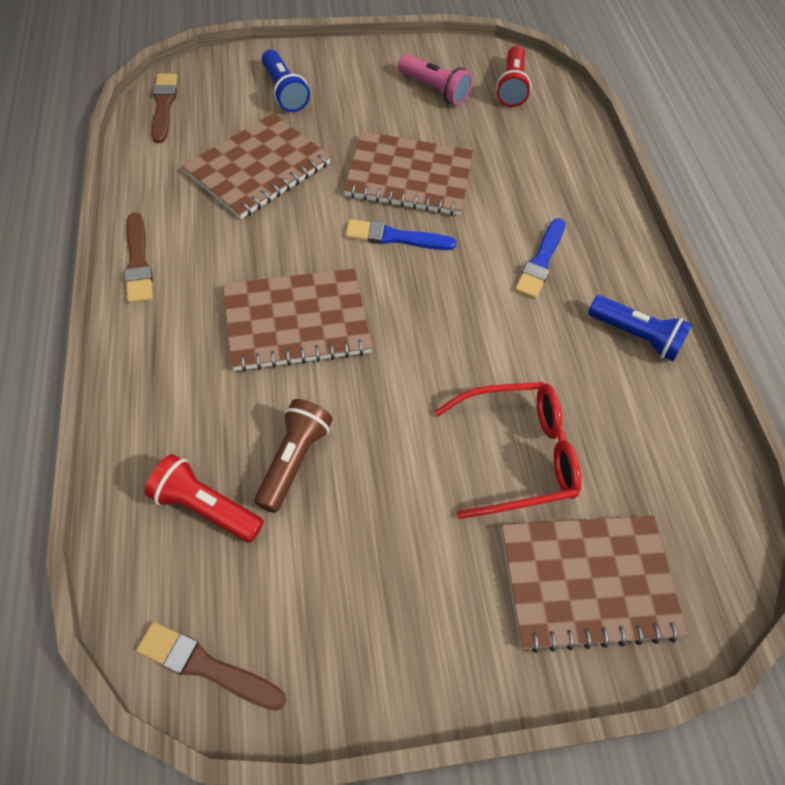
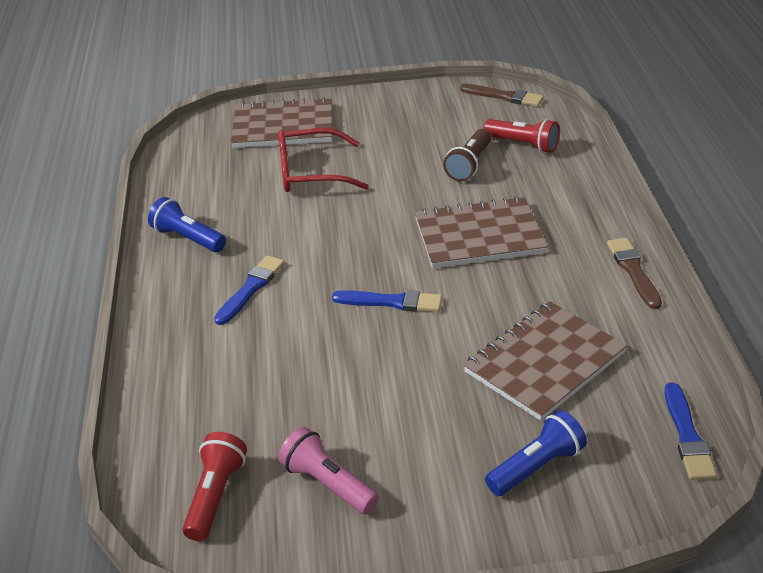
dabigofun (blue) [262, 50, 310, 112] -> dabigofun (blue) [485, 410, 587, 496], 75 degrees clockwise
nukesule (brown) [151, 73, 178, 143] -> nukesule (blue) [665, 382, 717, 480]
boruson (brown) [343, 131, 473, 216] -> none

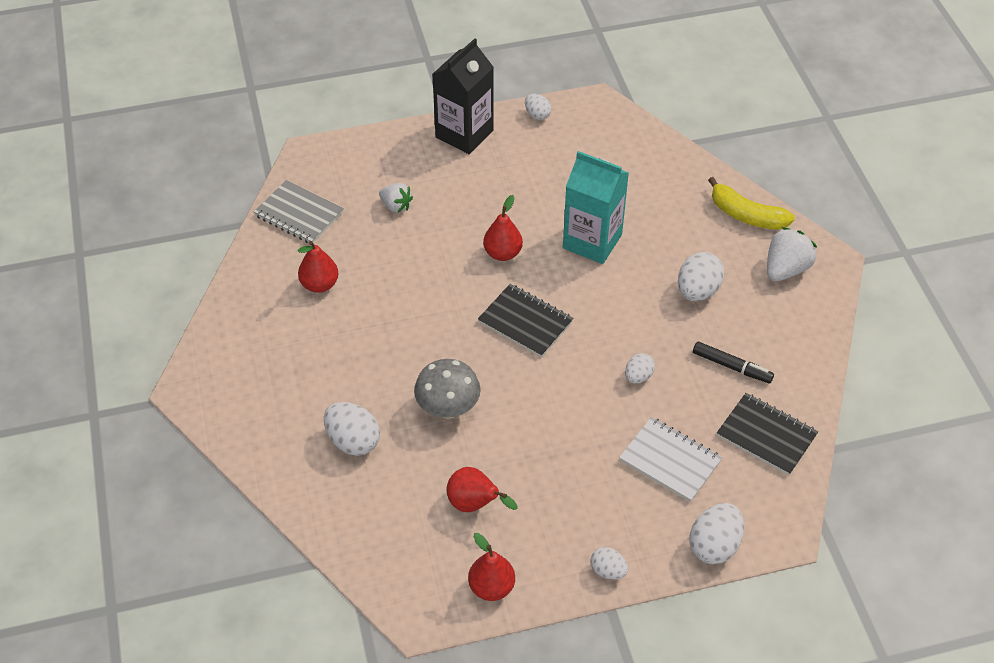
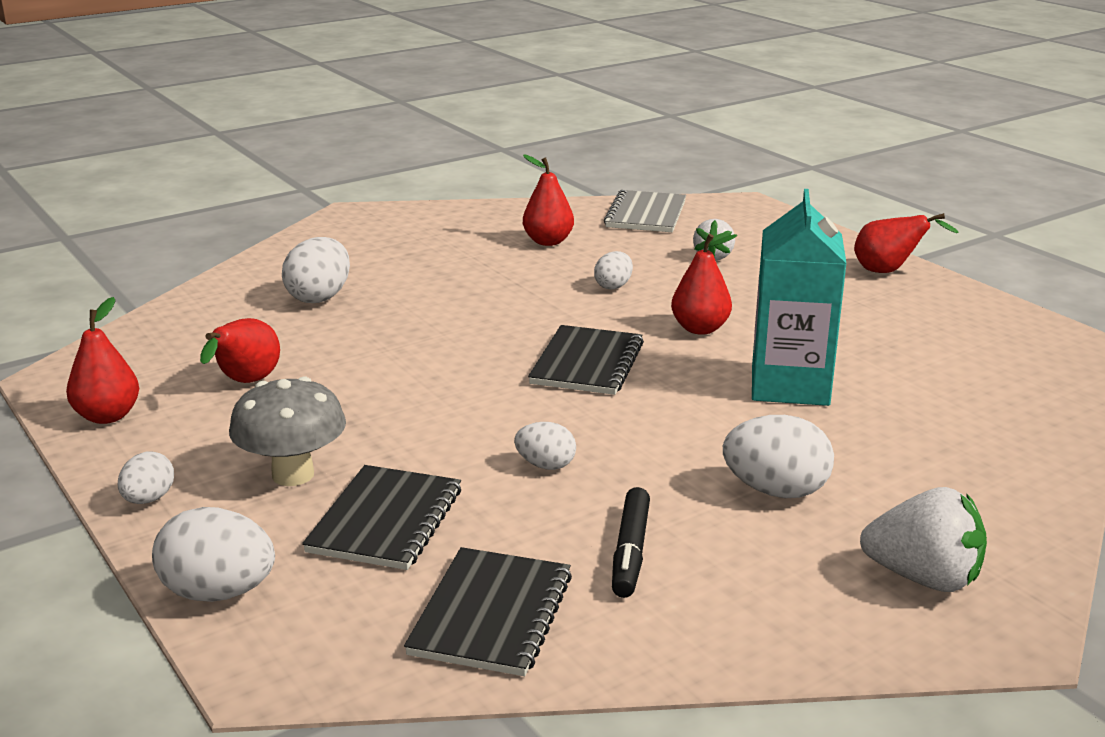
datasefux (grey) [414, 359, 481, 419] -> datasefux (grey) [229, 376, 346, 486], shifted
boruson (white) [619, 417, 722, 502] -> boruson (black) [302, 465, 461, 570]
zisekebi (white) [525, 94, 551, 120] -> zisekebi (white) [594, 251, 633, 290], shifted
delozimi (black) [432, 38, 494, 154] -> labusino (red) [854, 213, 959, 273]
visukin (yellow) [708, 177, 795, 230] -> none

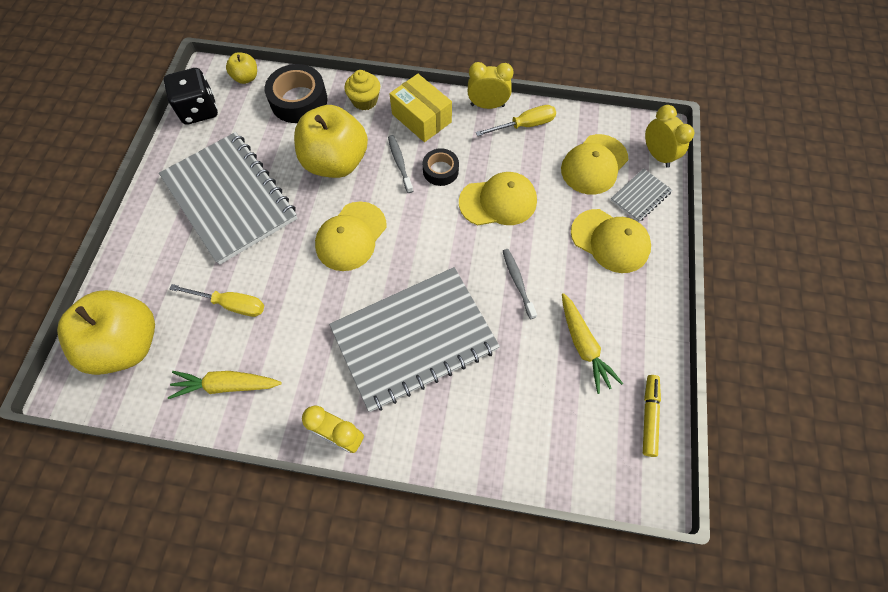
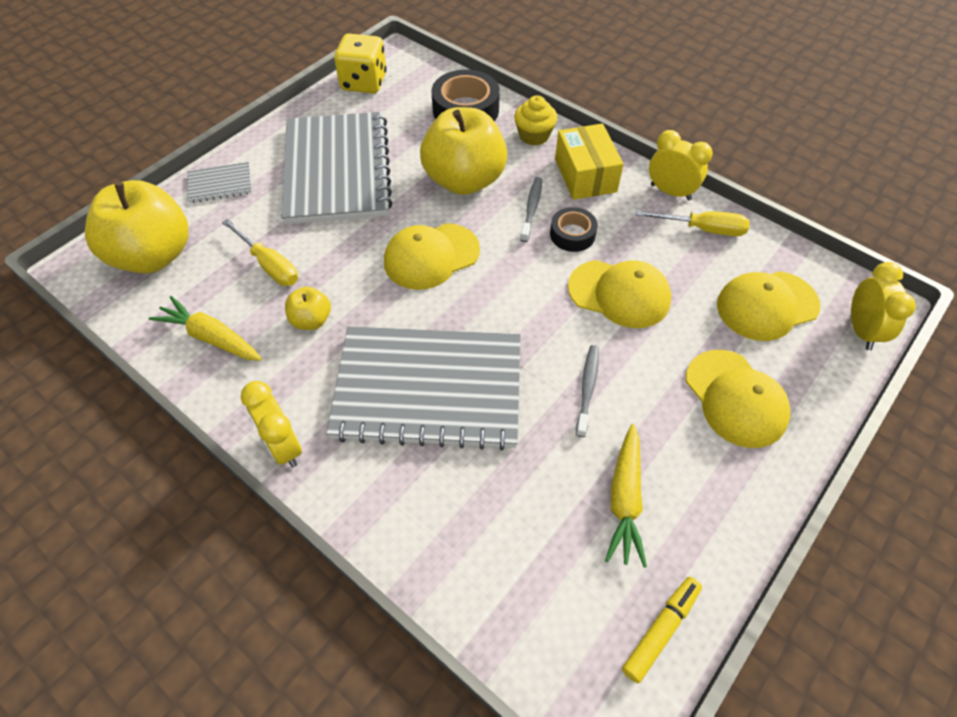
boruson (grey) [611, 168, 672, 222] -> boruson (grey) [187, 162, 252, 203], shifted
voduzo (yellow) [226, 52, 257, 84] -> voduzo (yellow) [285, 287, 331, 330], shifted
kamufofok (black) [164, 68, 218, 125] -> kamufofok (yellow) [334, 33, 387, 93]

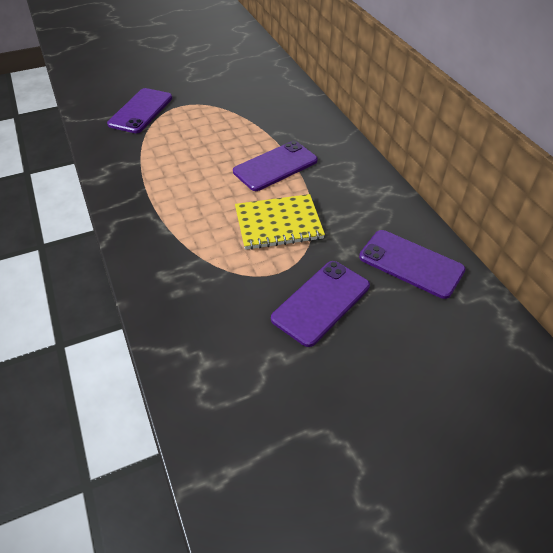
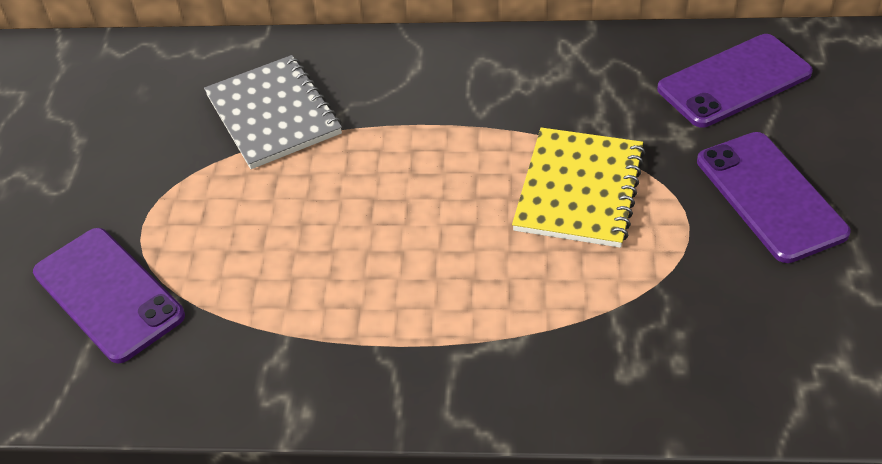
none -> boruson (grey) [204, 55, 342, 169]
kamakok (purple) [233, 141, 318, 191] -> none

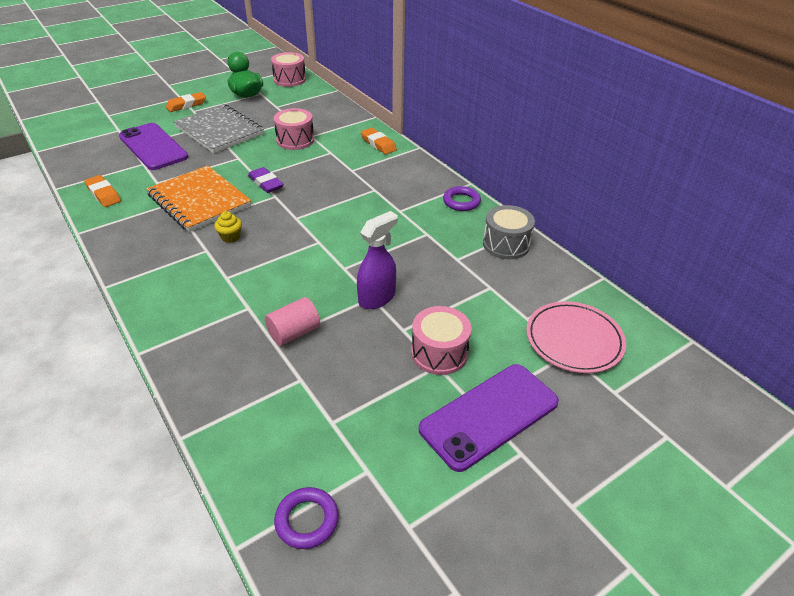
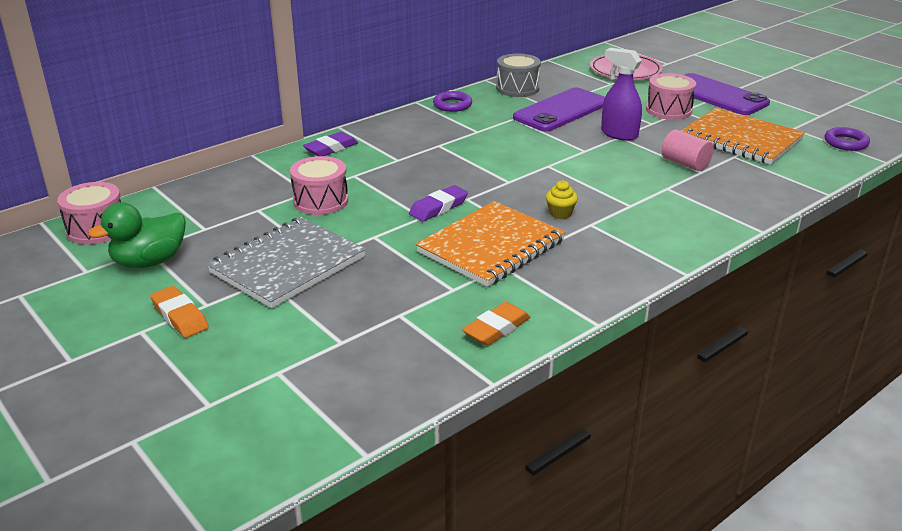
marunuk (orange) [361, 128, 397, 154] -> marunuk (purple) [303, 132, 358, 156]
kamakok (purple) [119, 123, 188, 170] -> kamakok (purple) [513, 88, 605, 131], shifted
none -> boruson (orange) [681, 108, 805, 165]

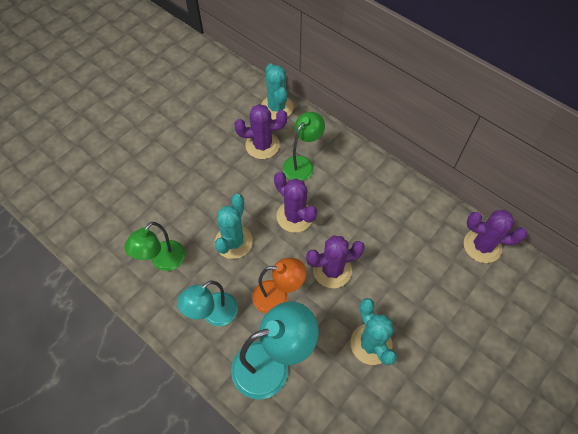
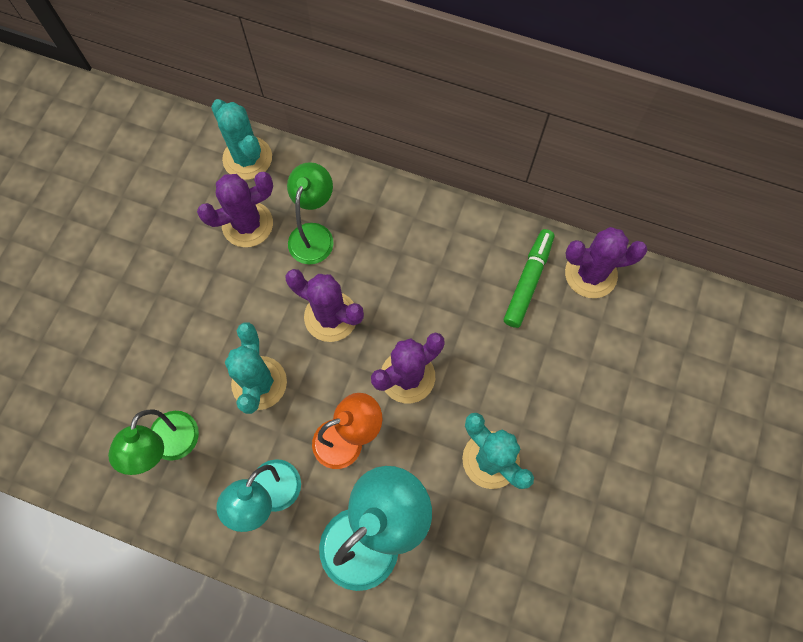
none -> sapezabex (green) [504, 229, 554, 328]

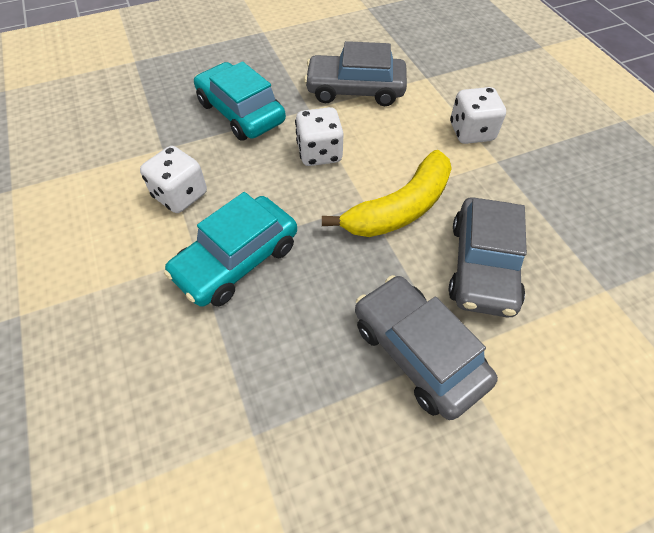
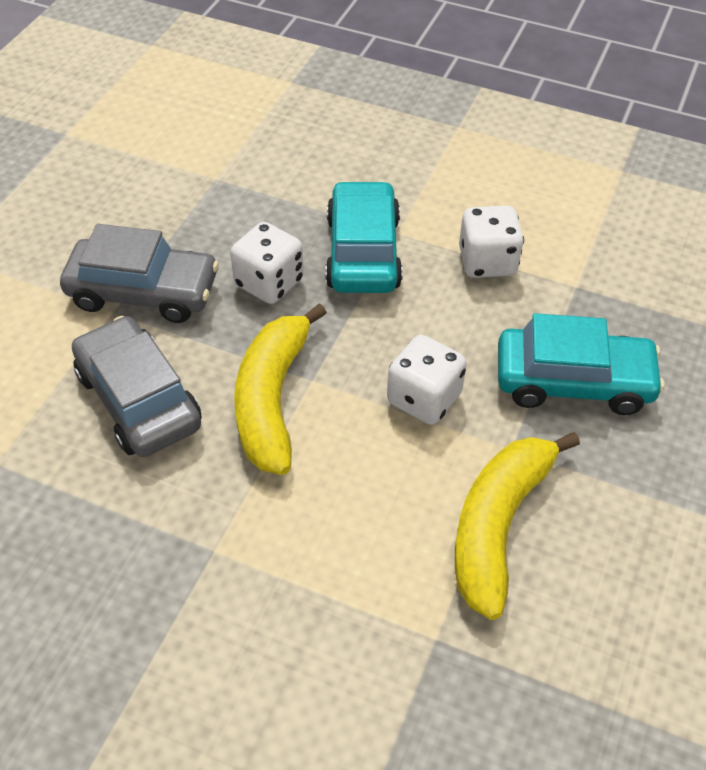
kamufofok (white) [450, 87, 506, 144] -> kamufofok (white) [230, 222, 304, 304], shifted
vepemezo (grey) [304, 41, 407, 106] -> visukin (yellow) [455, 432, 580, 620]

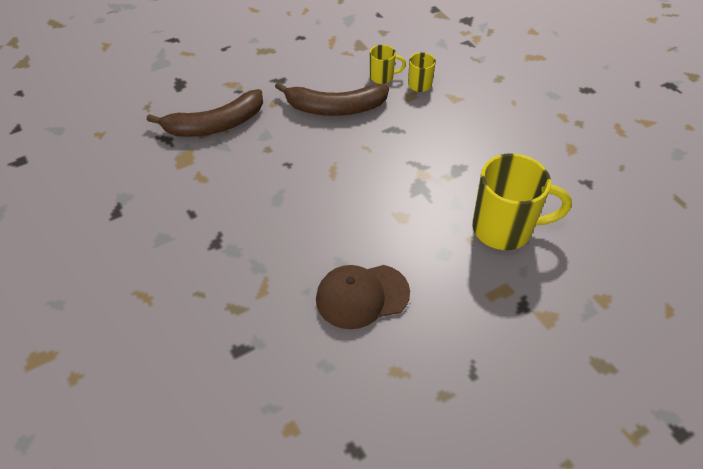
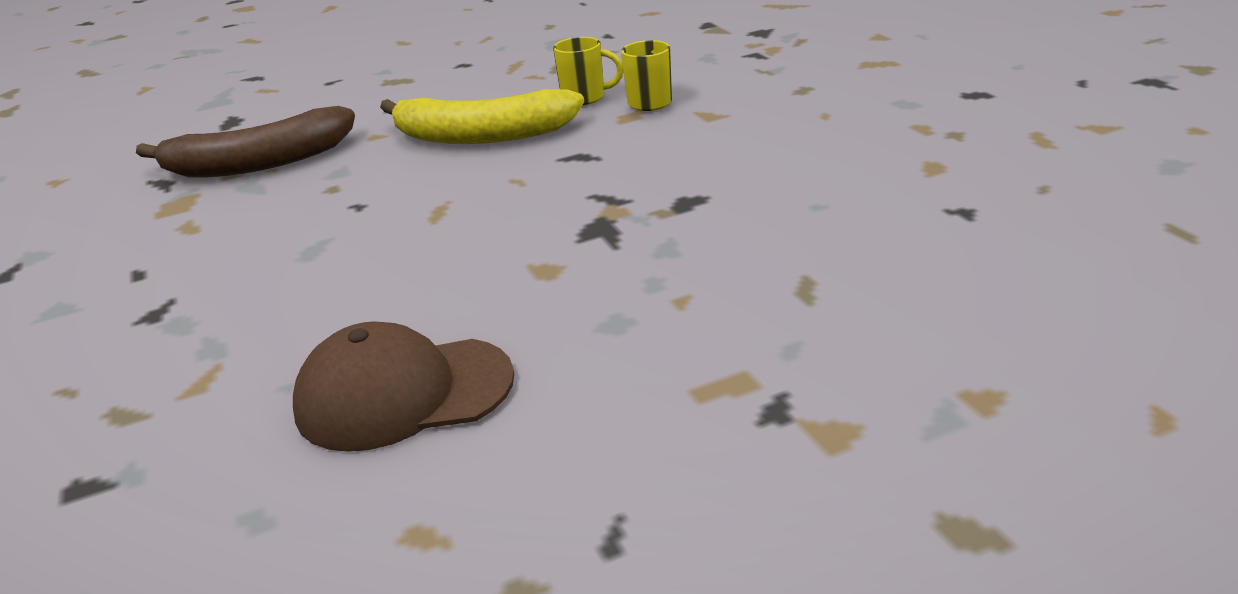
visukin (brown) [275, 82, 389, 116] -> visukin (yellow) [380, 89, 584, 144]
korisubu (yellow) [472, 153, 572, 250] -> none

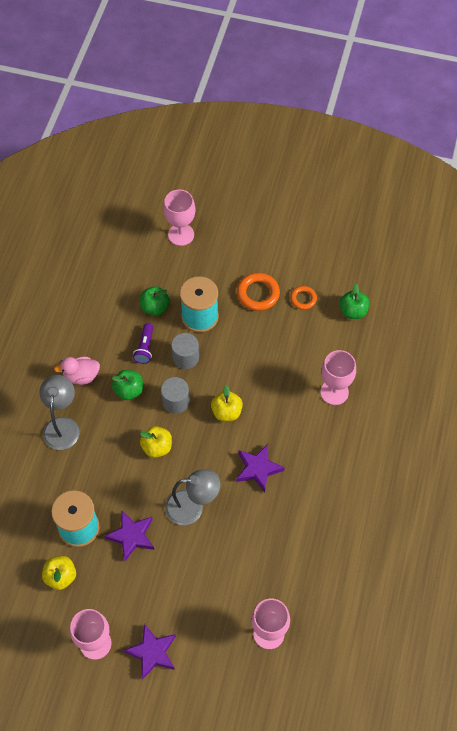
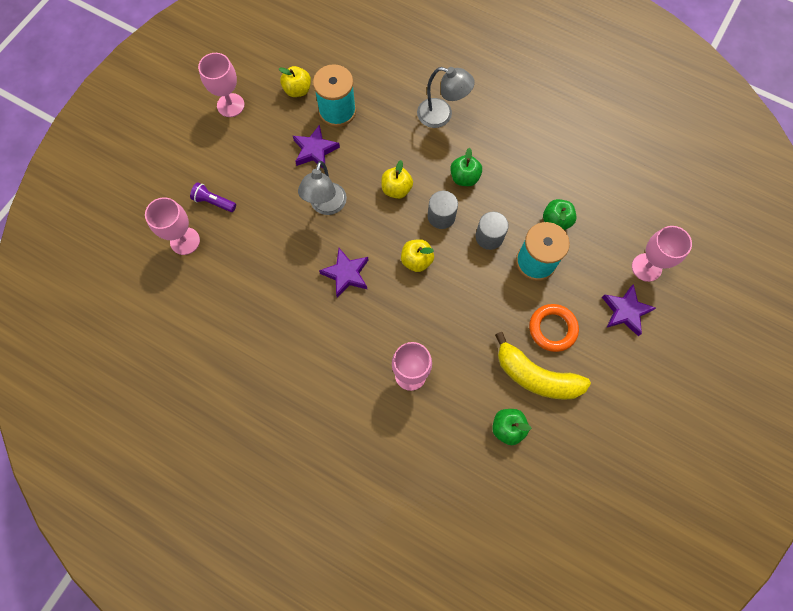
dabigofun (purple) [133, 323, 153, 364] -> dabigofun (purple) [190, 183, 236, 212], shifted
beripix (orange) [290, 286, 317, 310] -> visukin (yellow) [495, 332, 591, 400]
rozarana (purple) [124, 624, 176, 680] -> rozarana (purple) [602, 284, 656, 336], shifted
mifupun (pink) [54, 357, 100, 385] -> none

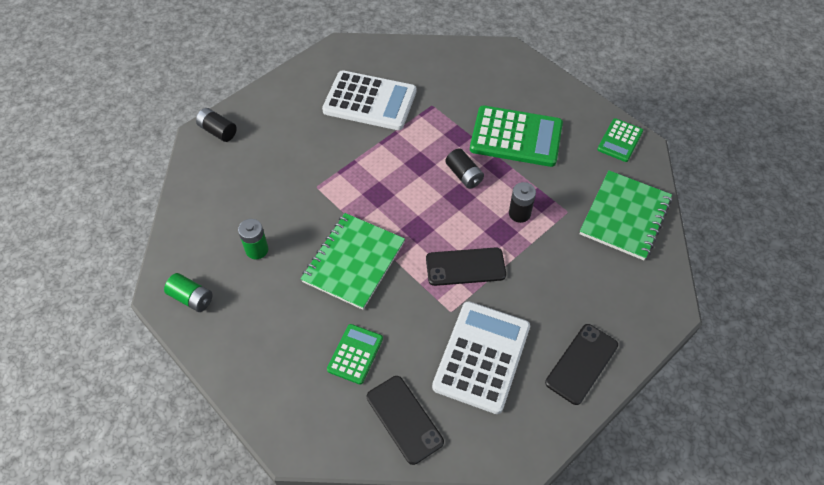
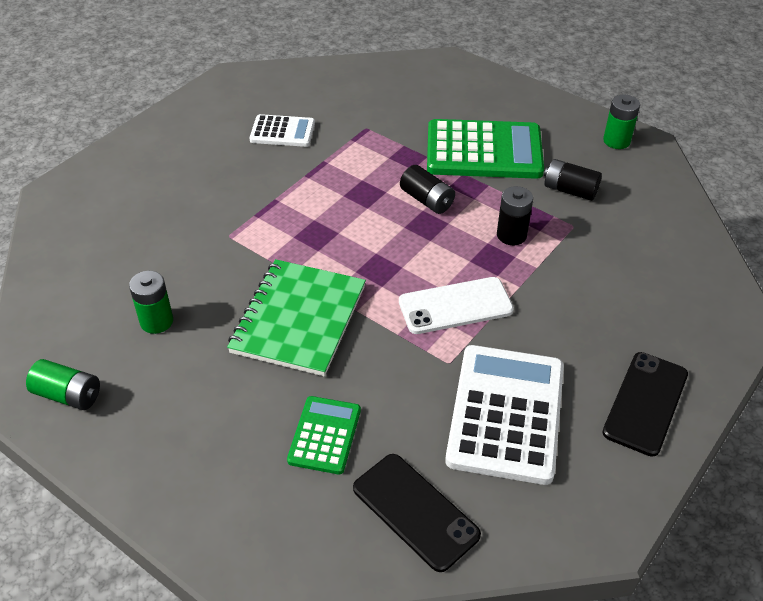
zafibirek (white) [322, 70, 416, 130] -> zafibirek (white) [250, 114, 315, 147], x0.54
kamakok (black) [426, 247, 506, 286] -> kamakok (white) [399, 277, 514, 334]
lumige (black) [196, 108, 237, 142] -> lumige (black) [544, 159, 602, 201], shifted
zafibirek (green) [597, 118, 643, 162] -> lumige (green) [603, 94, 640, 149]
boruson (green) [580, 170, 672, 260] -> none

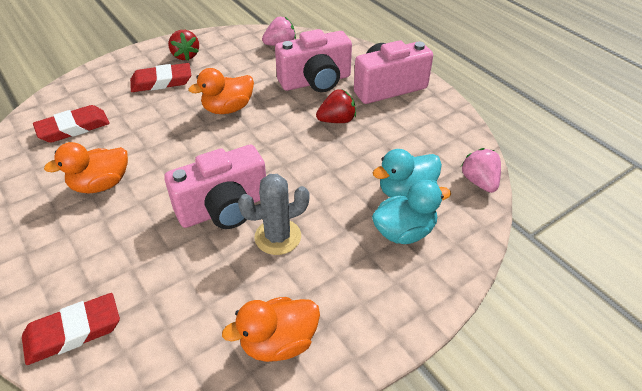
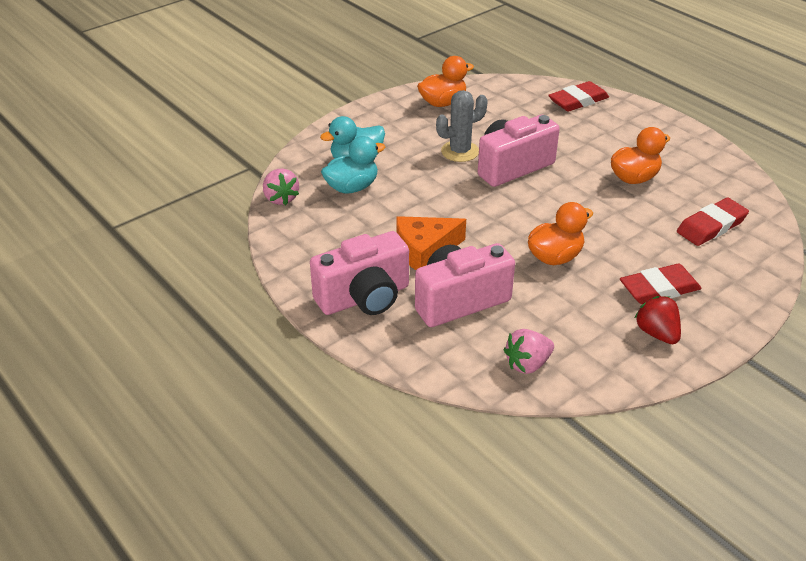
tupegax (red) [316, 89, 356, 123] -> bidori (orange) [396, 216, 466, 270]

